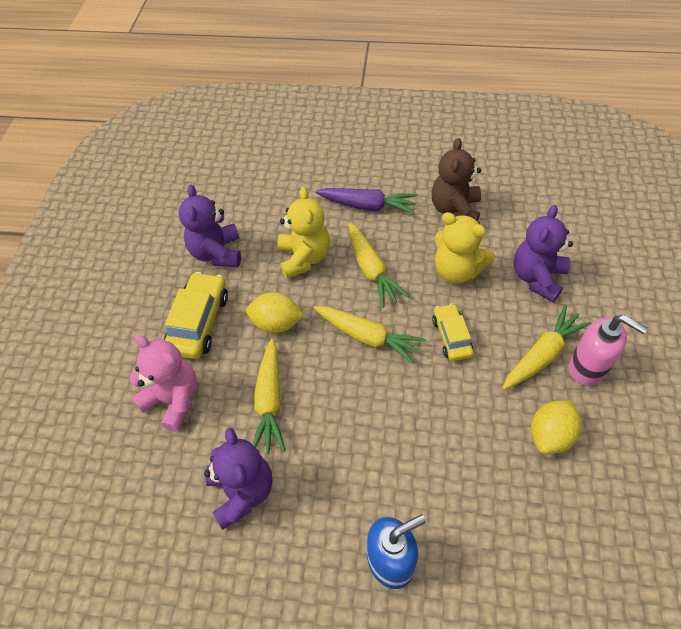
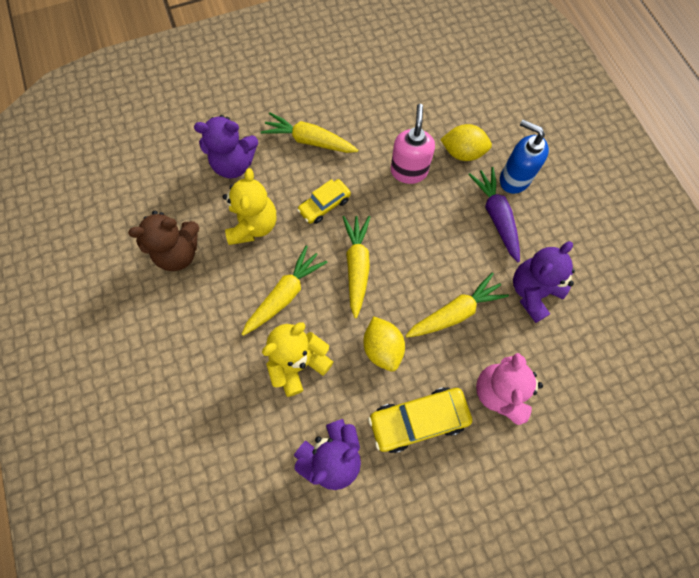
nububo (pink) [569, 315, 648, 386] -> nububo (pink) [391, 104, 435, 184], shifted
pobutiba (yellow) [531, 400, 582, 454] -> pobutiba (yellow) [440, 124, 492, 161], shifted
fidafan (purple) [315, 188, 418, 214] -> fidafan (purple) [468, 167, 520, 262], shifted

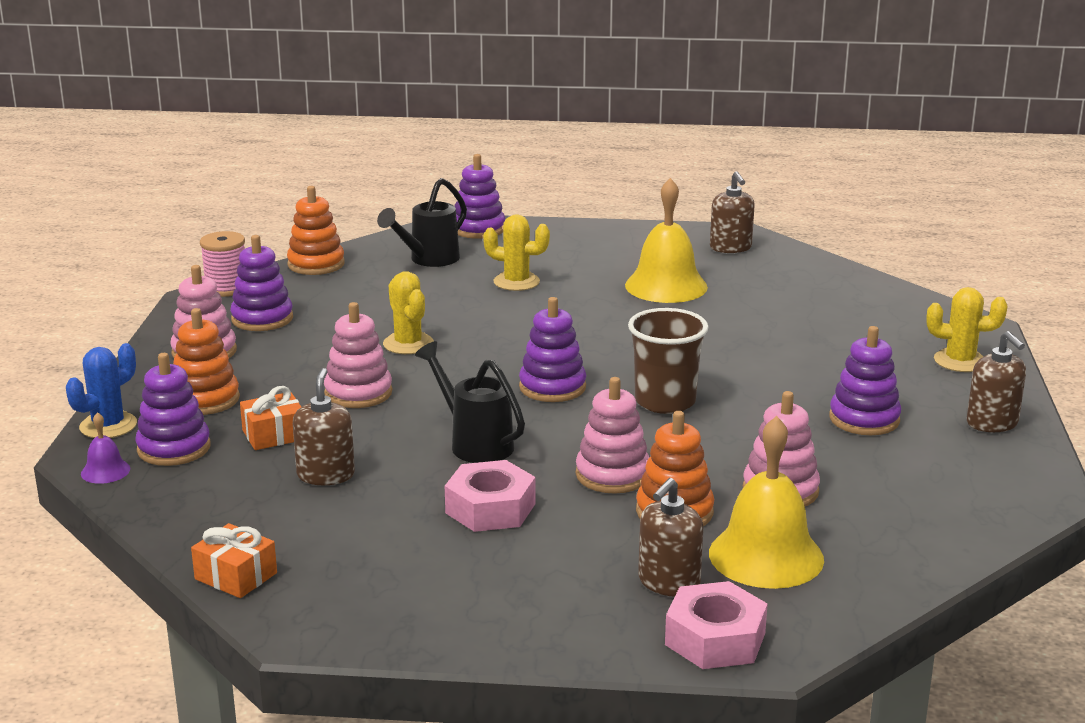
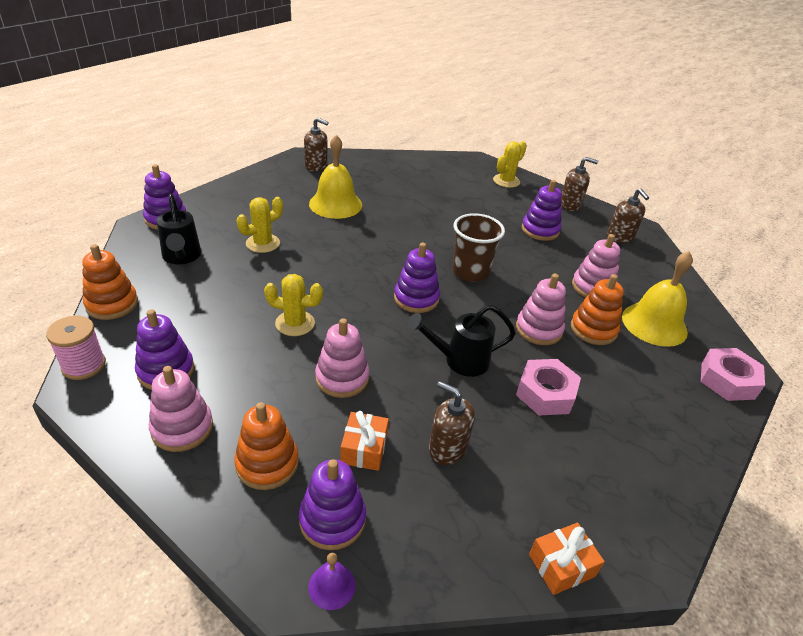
nububo (brown) [638, 478, 704, 597] -> nububo (brown) [607, 188, 649, 243], shifted
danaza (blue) [66, 343, 137, 438] -> none

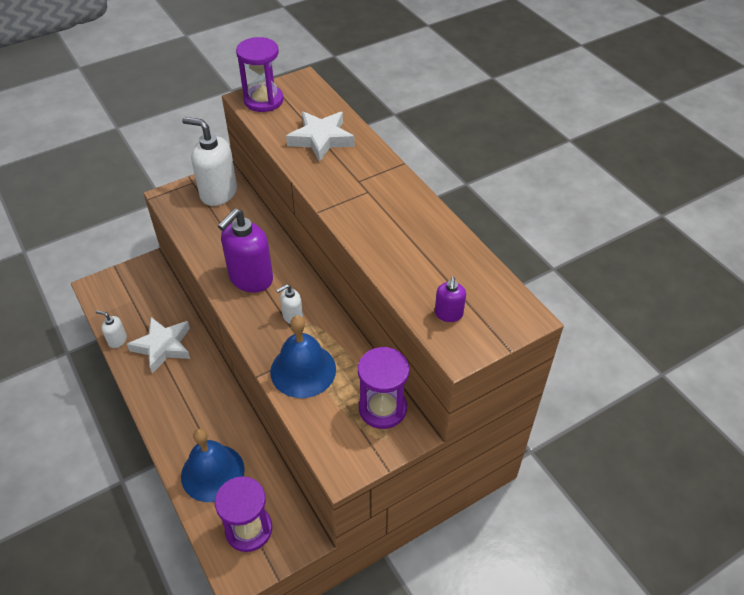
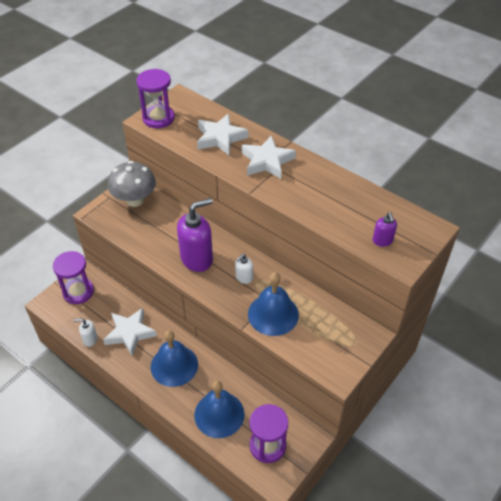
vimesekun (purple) [358, 347, 409, 429] -> vimesekun (purple) [53, 251, 94, 304], shifted
nububo (white) [182, 117, 237, 206] -> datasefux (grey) [108, 161, 156, 207]
none -> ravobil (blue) [151, 330, 198, 387]
nububo (purple) [218, 208, 273, 293] -> nububo (purple) [177, 198, 213, 272], 135 degrees counterclockwise
none -> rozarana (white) [242, 136, 296, 179]

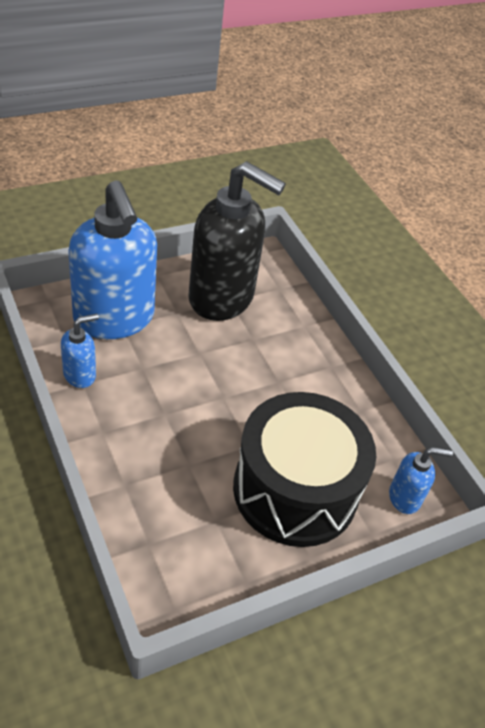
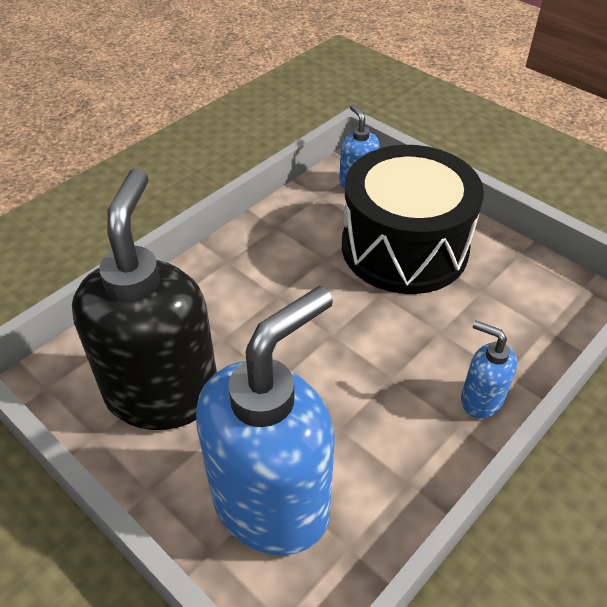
nububo (blue) [61, 314, 99, 388] -> nububo (blue) [461, 321, 517, 418], shifted

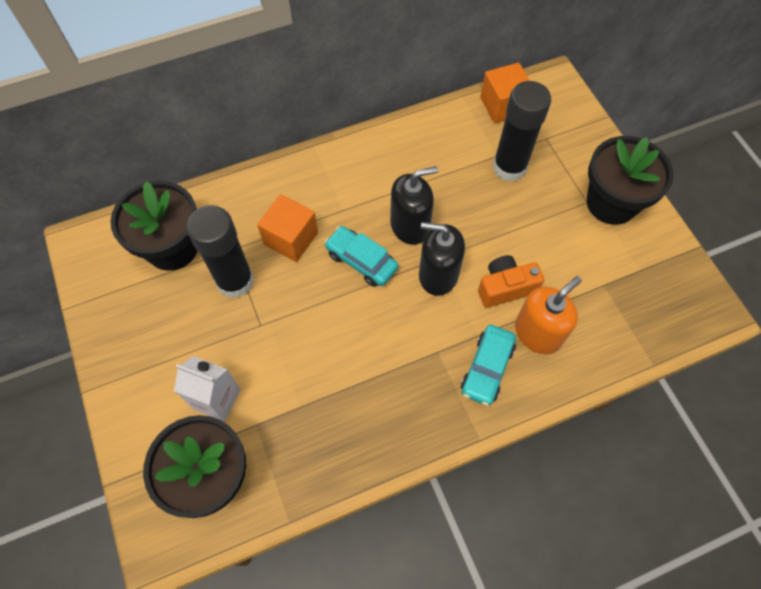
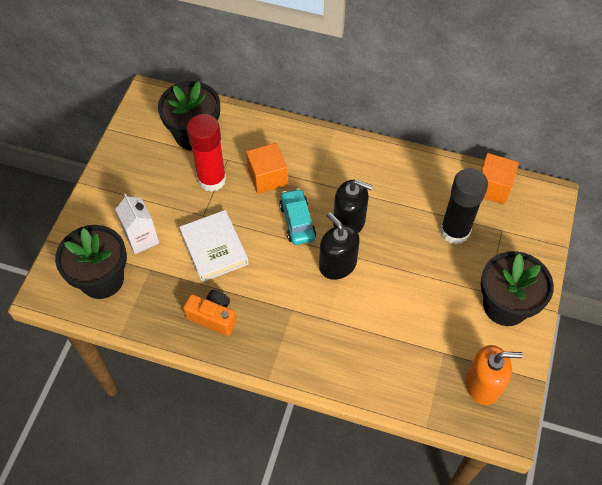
none -> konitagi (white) [179, 210, 249, 282]
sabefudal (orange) [478, 255, 544, 308] -> sabefudal (orange) [183, 290, 236, 336], shifted
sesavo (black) [187, 205, 254, 298] -> sesavo (red) [187, 114, 226, 192]
nububo (orange) [515, 276, 582, 354] -> nububo (orange) [466, 345, 523, 405], shifted
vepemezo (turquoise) [461, 325, 516, 406] -> none

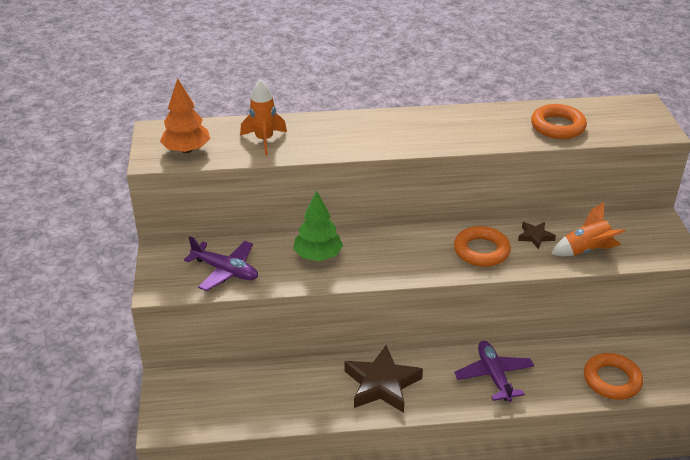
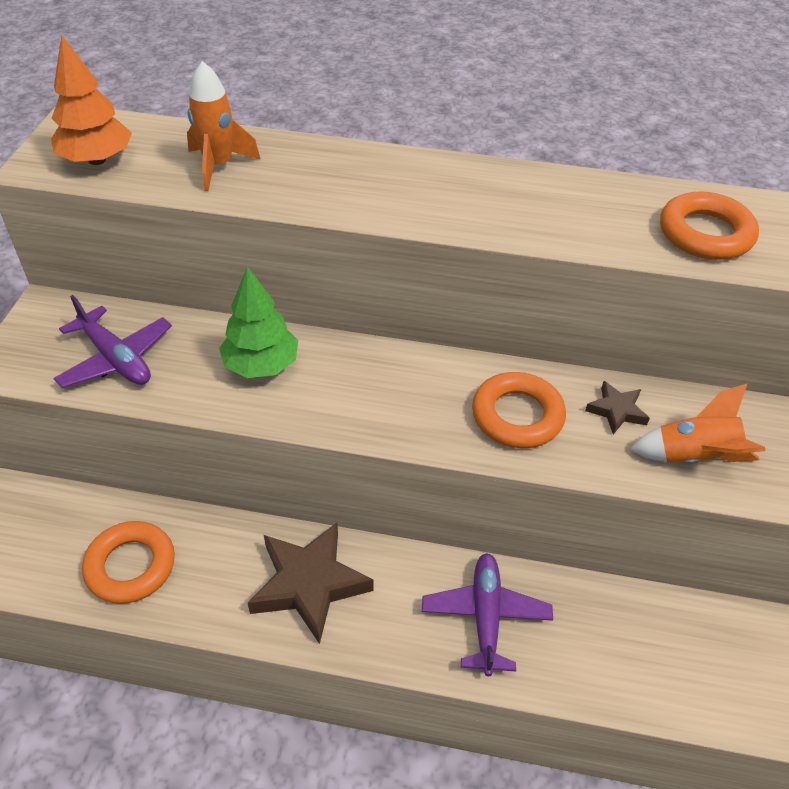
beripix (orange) [584, 353, 643, 400] -> beripix (orange) [82, 521, 175, 604], shifted

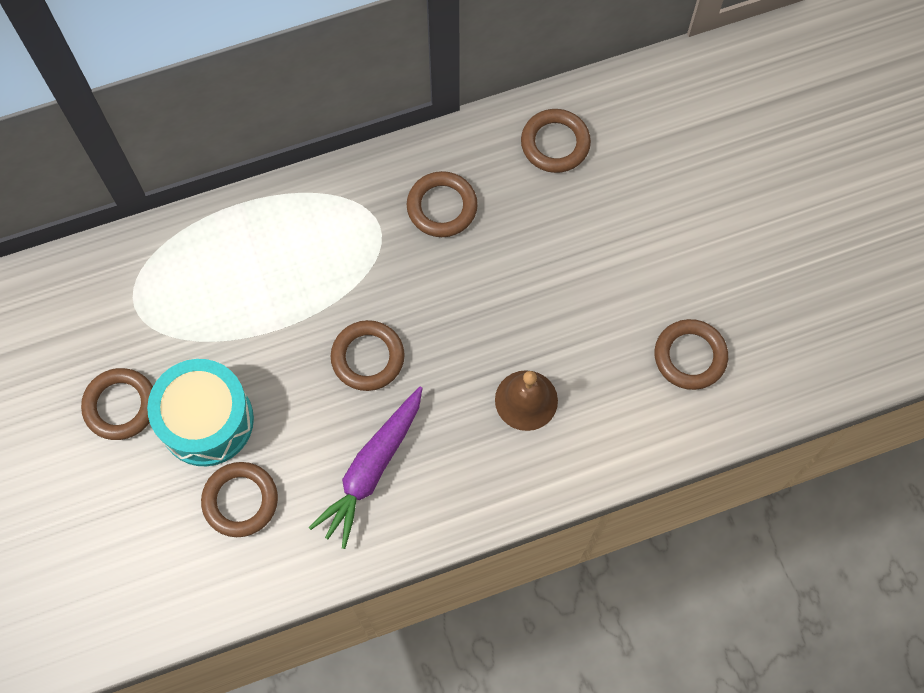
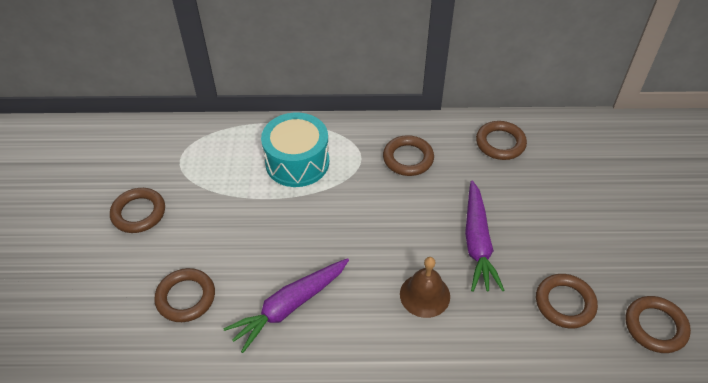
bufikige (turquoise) [147, 359, 254, 466] -> bufikige (turquoise) [261, 113, 329, 187], shifted
none -> fidafan (purple) [465, 181, 504, 292]
beripix (brown) [331, 320, 405, 391] -> beripix (brown) [626, 296, 691, 353], shifted

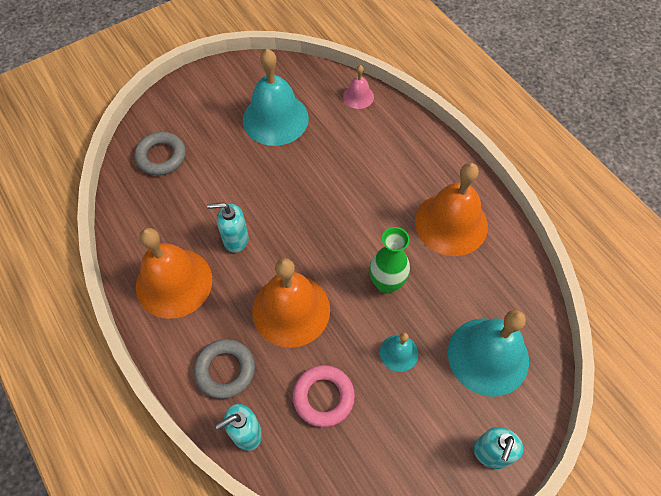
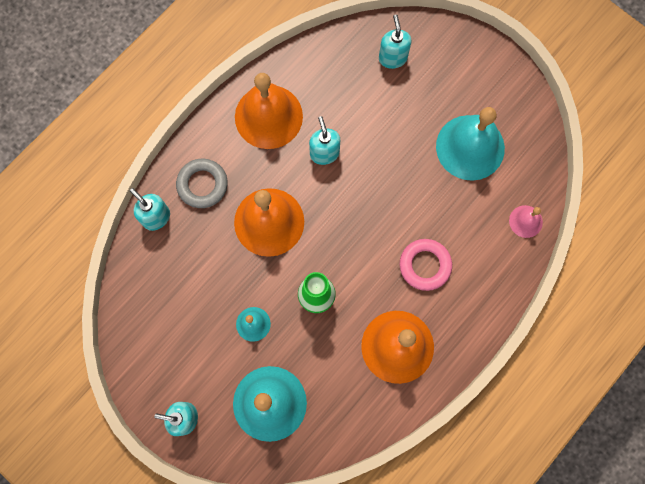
beripix (grey) [134, 132, 186, 176] -> nububo (turquoise) [379, 15, 412, 69]
beripix (pink) [293, 365, 355, 427] -> beripix (pink) [400, 239, 452, 291], shifted

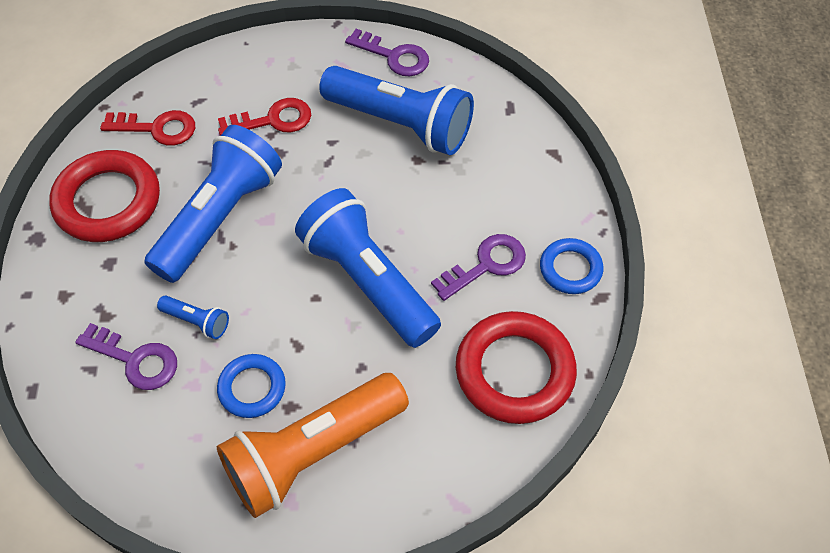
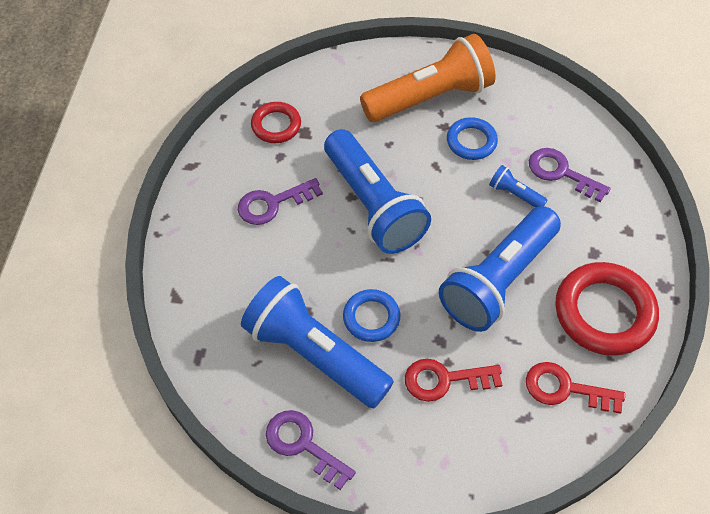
beripix (red) [456, 311, 577, 424] -> beripix (red) [251, 102, 301, 143], x0.56
beripix (blue) [540, 238, 603, 294] -> beripix (blue) [343, 289, 400, 342], shifted

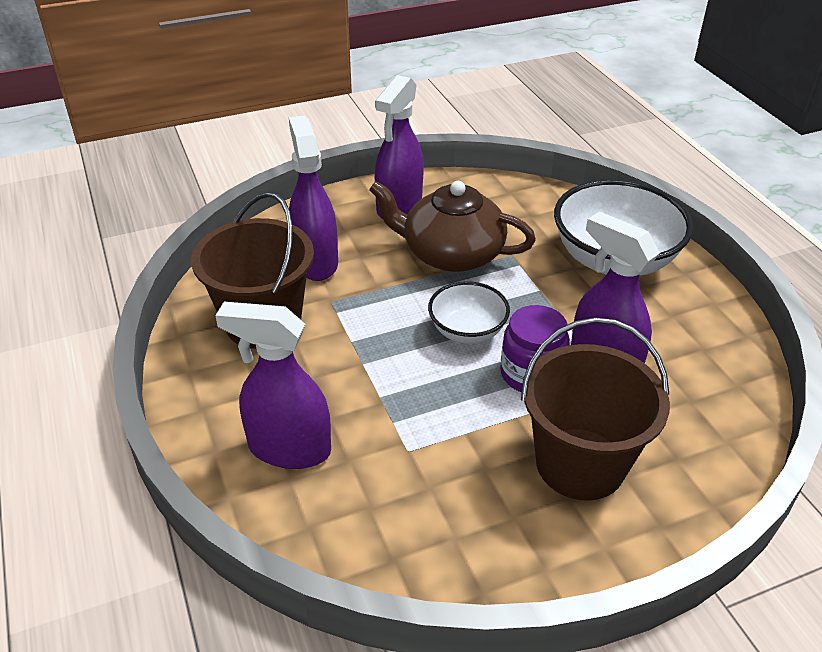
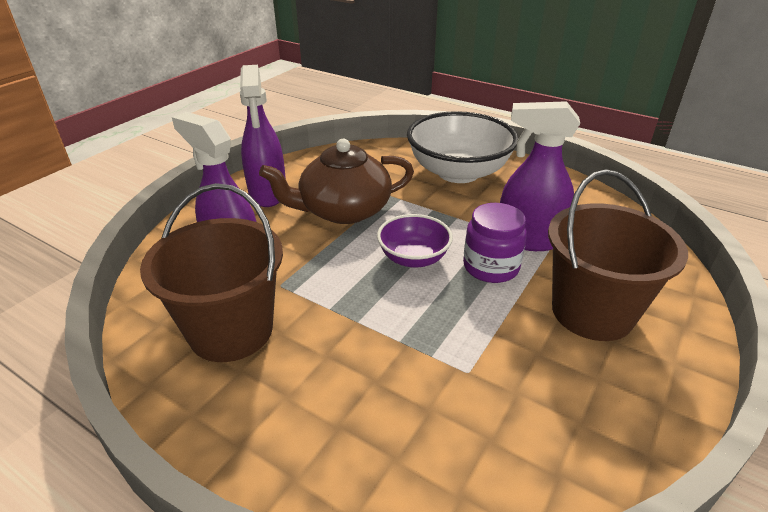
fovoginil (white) [428, 281, 510, 344] -> fovoginil (purple) [377, 214, 453, 268]
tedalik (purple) [215, 302, 331, 469] -> none

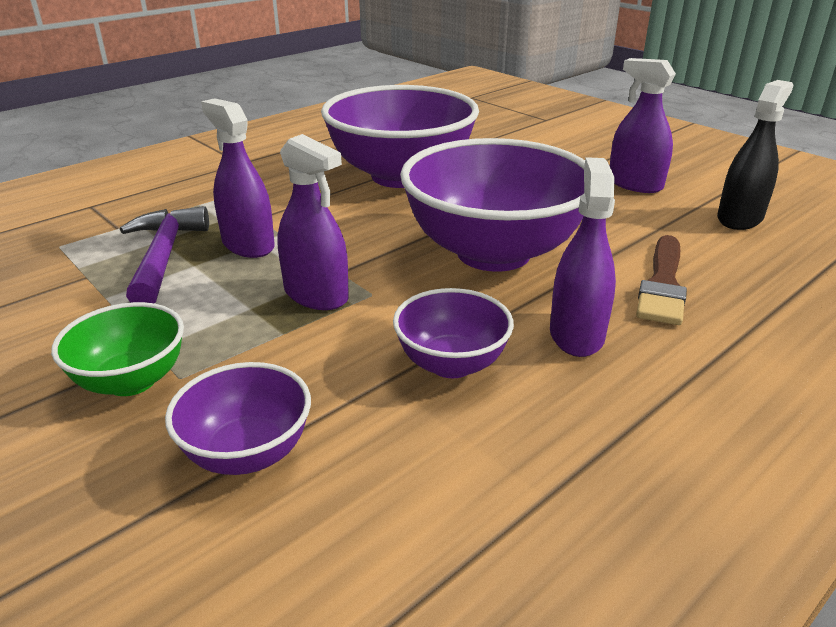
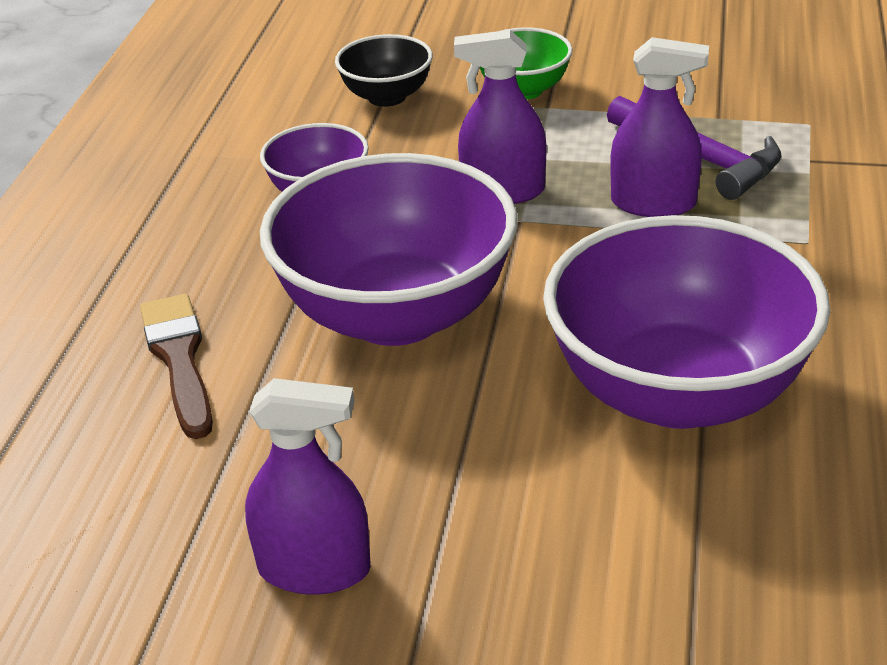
fovoginil (purple) [165, 362, 311, 475] -> fovoginil (black) [335, 34, 433, 107]
tedalik (purple) [550, 157, 616, 357] -> none
tedalik (black) [717, 80, 794, 230] -> none

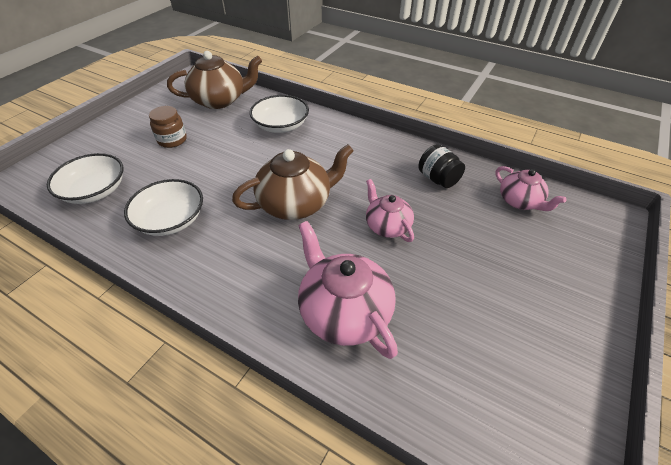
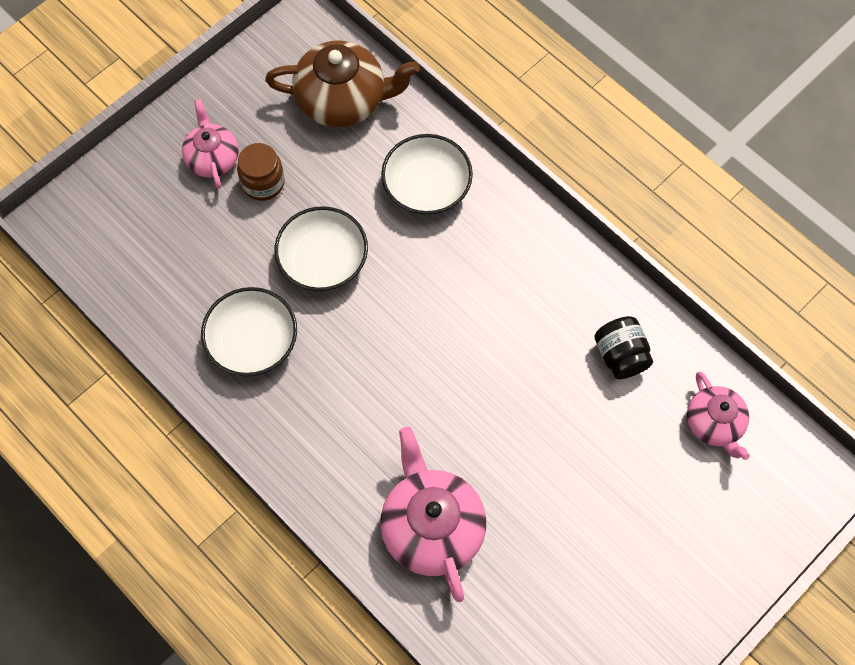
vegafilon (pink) [366, 179, 414, 242] -> vegafilon (pink) [182, 99, 239, 189], shifted
fovoginil (white) [47, 153, 123, 204] -> fovoginil (white) [274, 206, 368, 291], shifted
vegafilon (brown) [232, 144, 354, 220] -> none

